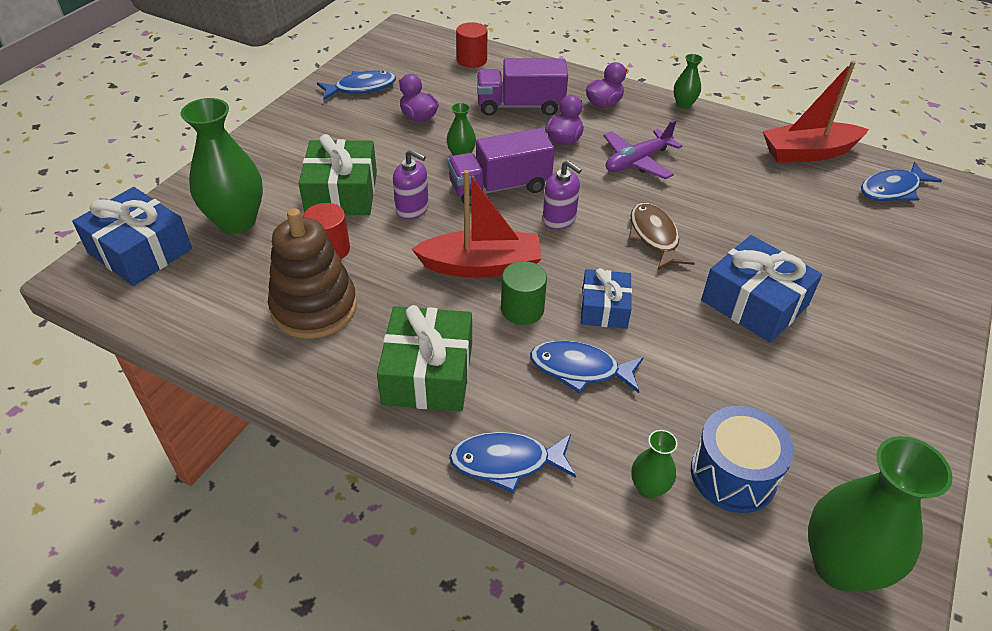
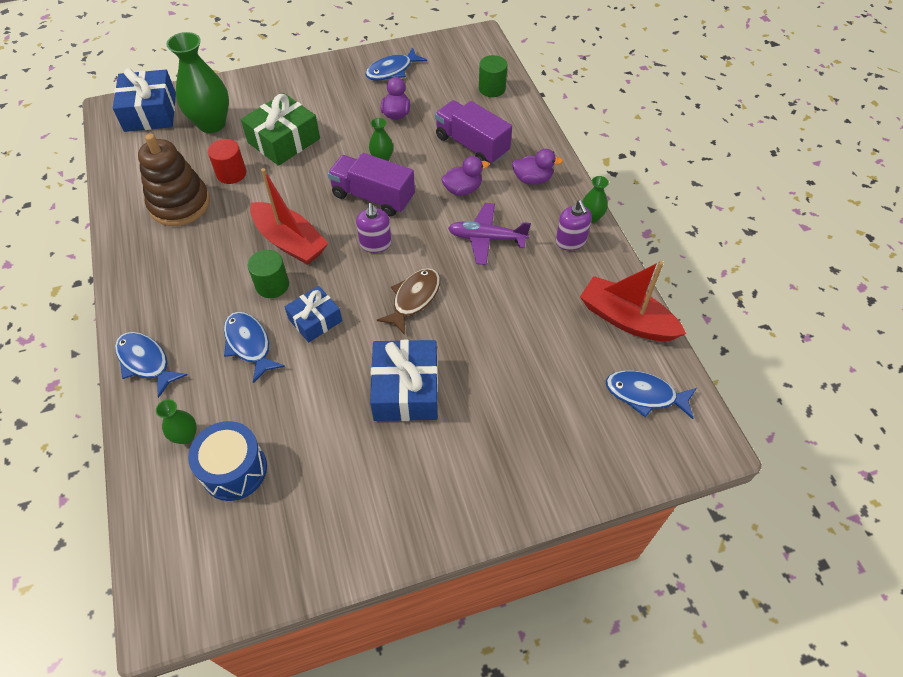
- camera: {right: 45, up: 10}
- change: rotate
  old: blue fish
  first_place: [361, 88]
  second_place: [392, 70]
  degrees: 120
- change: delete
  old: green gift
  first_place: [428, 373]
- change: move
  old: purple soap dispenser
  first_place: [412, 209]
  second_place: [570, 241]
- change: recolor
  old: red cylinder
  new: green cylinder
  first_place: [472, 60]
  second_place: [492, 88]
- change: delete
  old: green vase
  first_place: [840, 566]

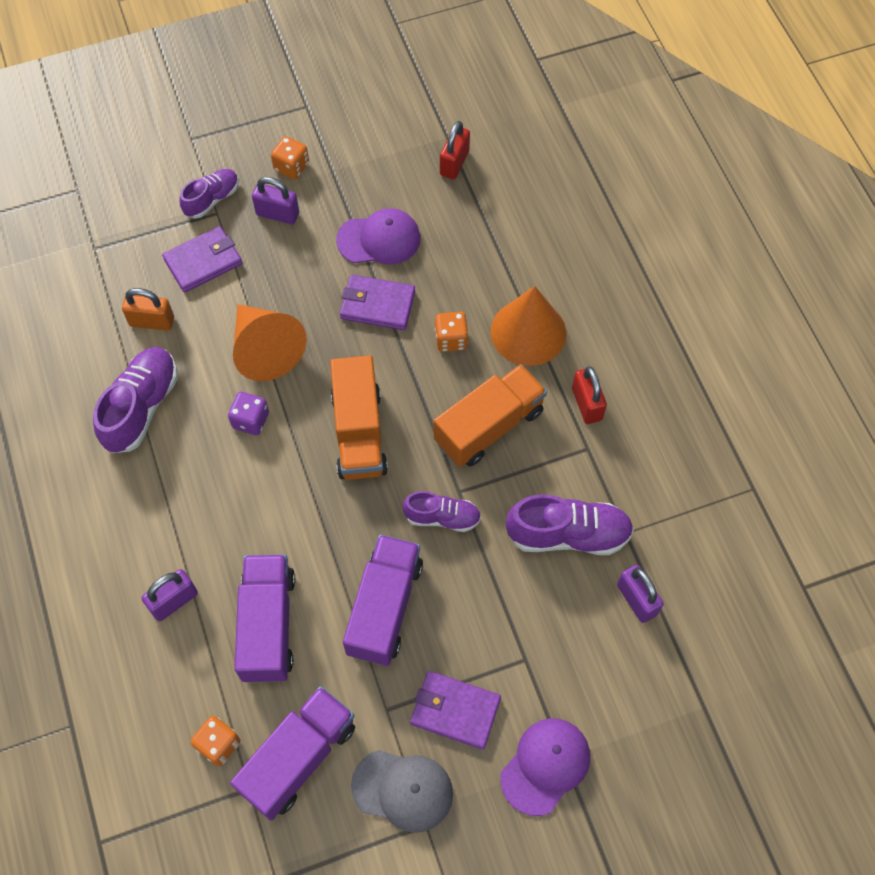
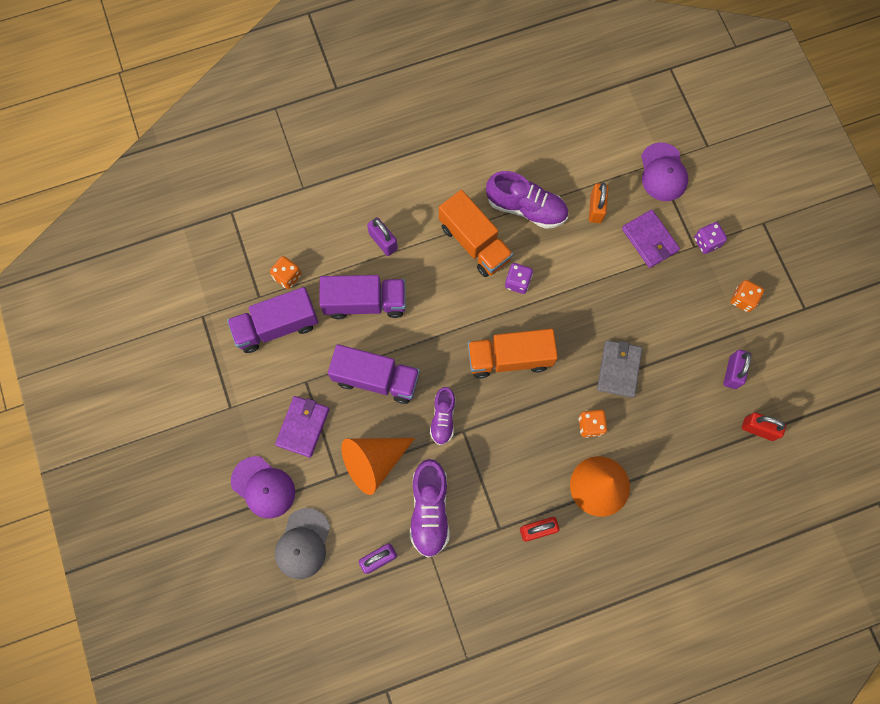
- camera: {right: 90, up: 10}
- change: replace
  old: purple shoe
  new: purple dice
  first_place: [212, 199]
  second_place: [706, 242]
- change: rotate
  old: purple truck
  first_place: [299, 757]
  second_place: [276, 326]
  degrees: 120
- change: move
  old: orange cone
  first_place: [265, 349]
  second_place: [374, 462]
- change: move
  old: purple padlock
  first_place: [277, 214]
  second_place: [732, 372]
- change: move
  old: purple cap
  first_place: [379, 239]
  second_place: [663, 172]
- change: recolor
  old: purple wallet
  new: grey wallet
  first_place: [377, 304]
  second_place: [619, 369]
- change: move
  old: grey cap
  first_place: [403, 790]
  second_place: [303, 544]
- change: move
  old: orange truck
  first_place: [489, 426]
  second_place: [474, 242]

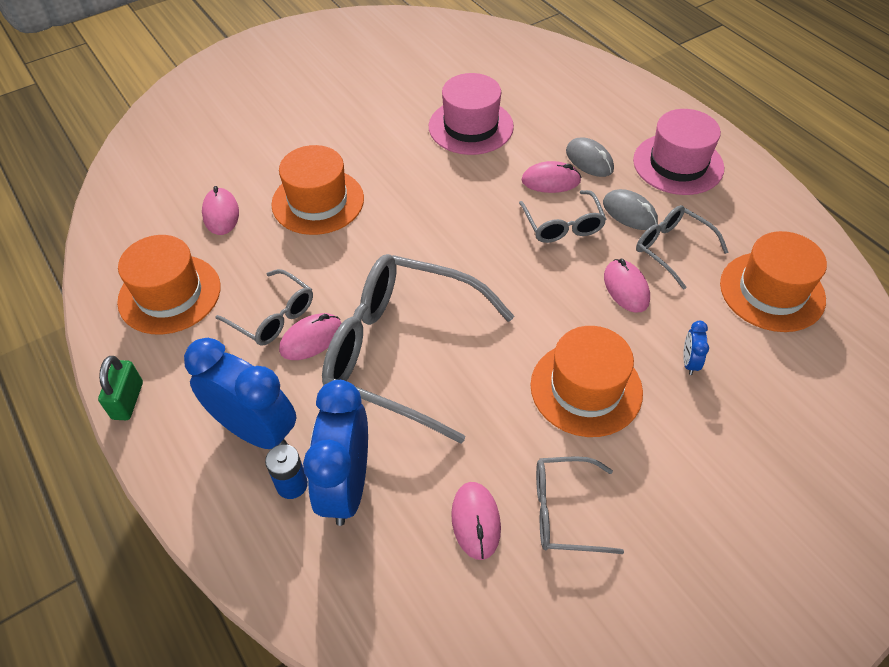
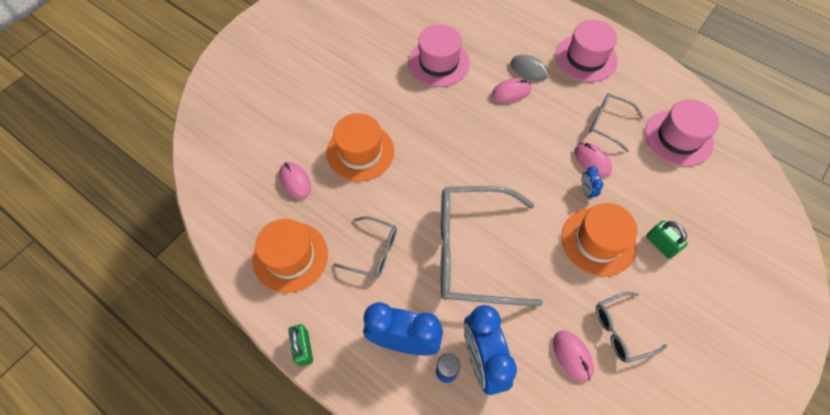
- camera: {right: -20, up: 10}
- change: delete
  old: pink mouse
  first_place: [311, 339]
- change: delete
  old: grey glasses
  first_place: [563, 225]
- change: delete
  old: grey mouse
  first_place: [629, 213]
- change: move
  old: blue clock
  first_place: [689, 362]
  second_place: [586, 191]
- change: recolor
  old: orange hat
  new: pink hat
  first_place: [772, 291]
  second_place: [678, 138]
- change: insert
  new: green padlock
  second_place: [660, 244]

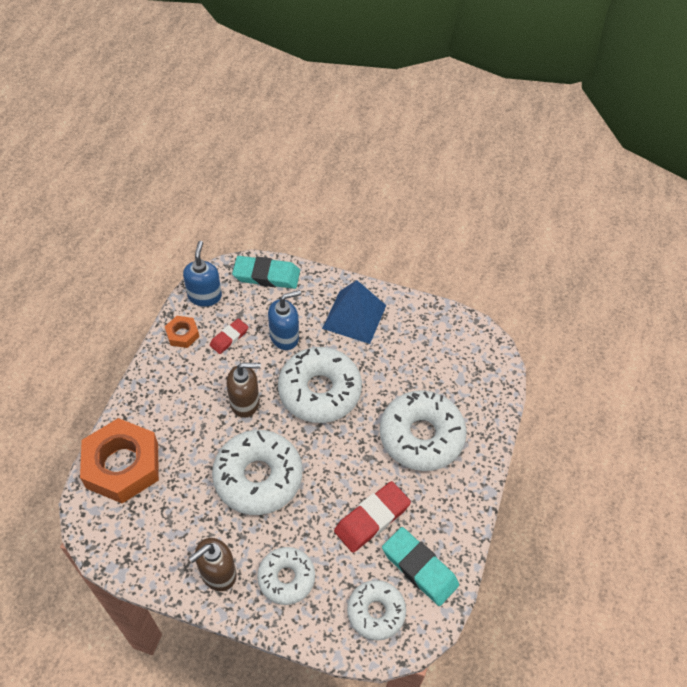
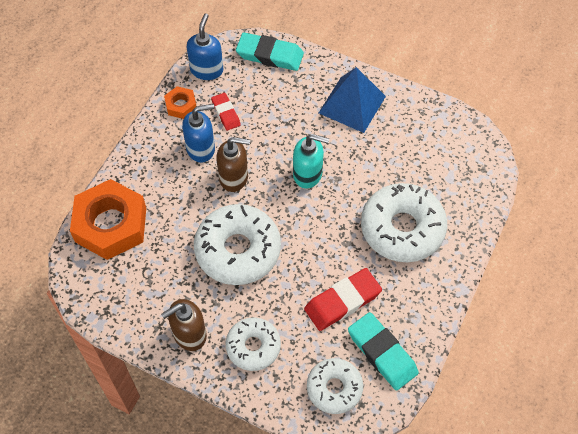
- camera: {right: 10, up: 5}
- change: rotate
  old: red eraser
  first_place: [229, 338]
  second_place: [226, 113]
  degrees: -75
- change: move
  old: blue soap dispenser
  first_place: [284, 337]
  second_place: [201, 148]
- change: replace
  old: white donut
  new: turquoise soap dispenser
  first_place: [319, 391]
  second_place: [308, 174]

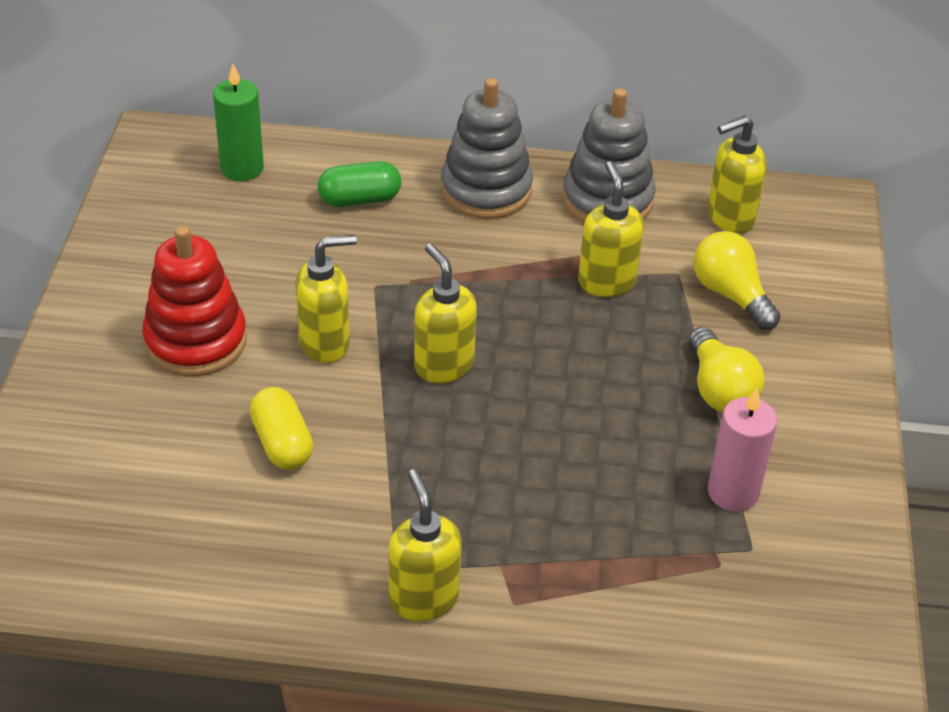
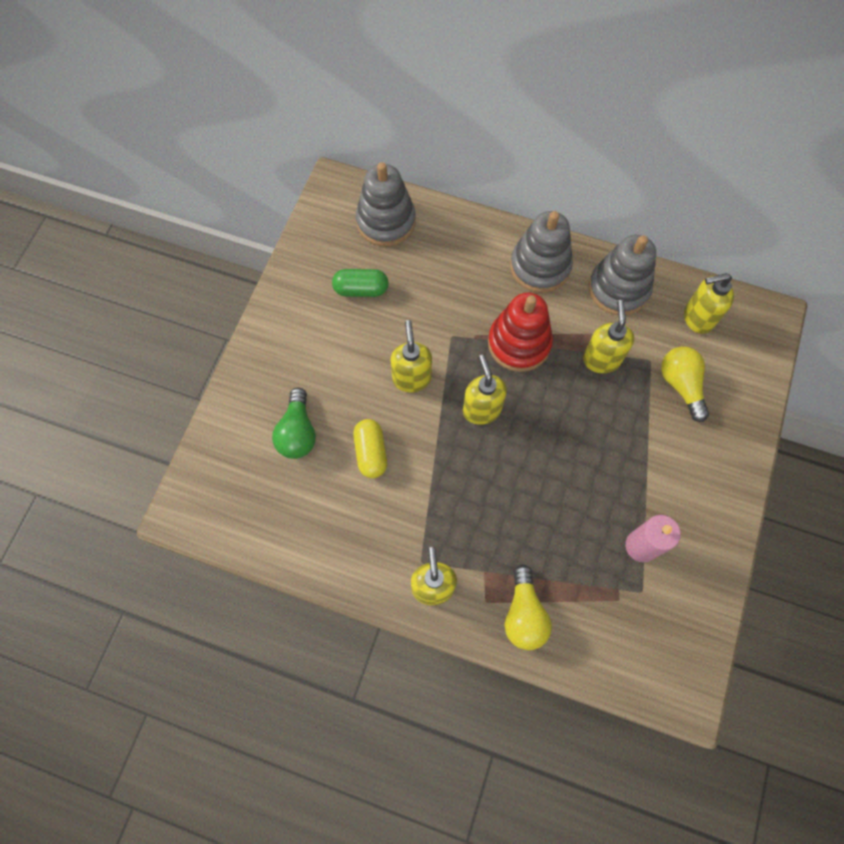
- camera: {right: 15, up: 25}
- change: move
  old: red stacking toy
  first_place: [196, 341]
  second_place: [519, 343]
- change: replace
  old: green candle
  new: grey stacking toy
  first_place: [242, 168]
  second_place: [386, 221]
- change: rotate
  old: yellow soap dispenser
  first_place: [325, 343]
  second_place: [411, 378]
  degrees: -90
- change: move
  old: green capsule
  first_place: [360, 199]
  second_place: [361, 289]
- change: move
  old: yellow light bulb
  first_place: [719, 389]
  second_place: [524, 614]
- change: insert
  new: green light bulb
  second_place: [297, 432]

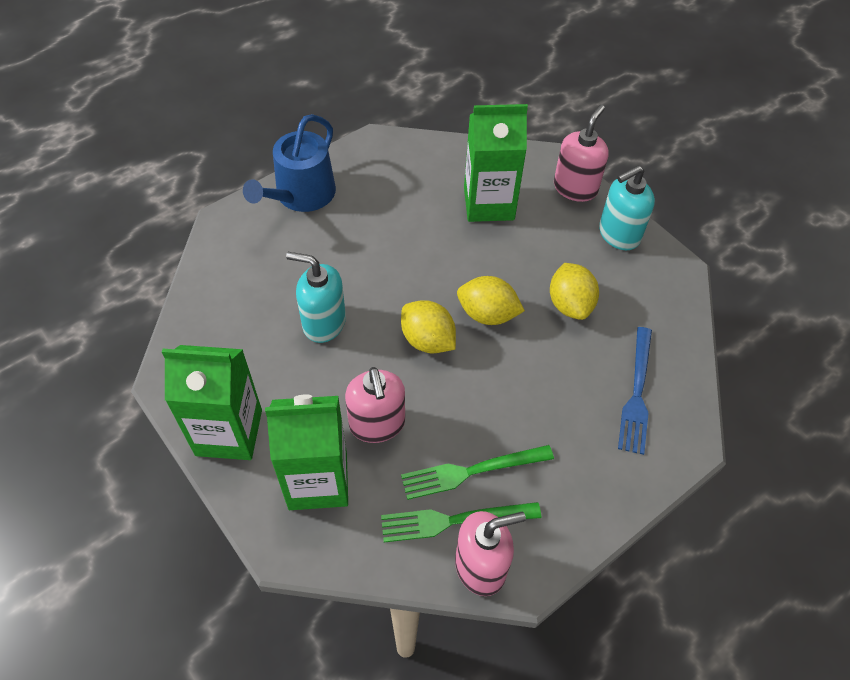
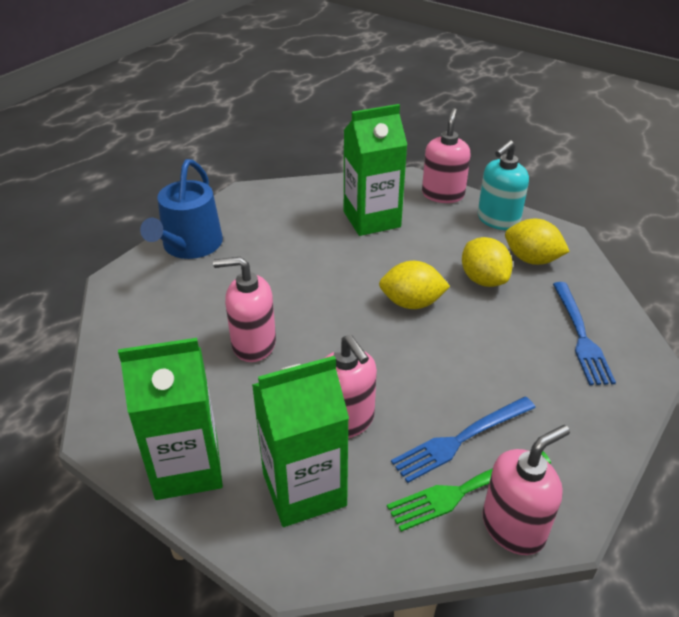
- camera: {right: -15, up: -15}
- change: recolor
  old: turquoise soap dispenser
  new: pink soap dispenser
  first_place: [324, 323]
  second_place: [253, 344]
- change: move
  old: yellow lemon
  first_place: [427, 340]
  second_place: [531, 259]
- change: recolor
  old: green fork
  new: blue fork
  first_place: [471, 471]
  second_place: [460, 439]

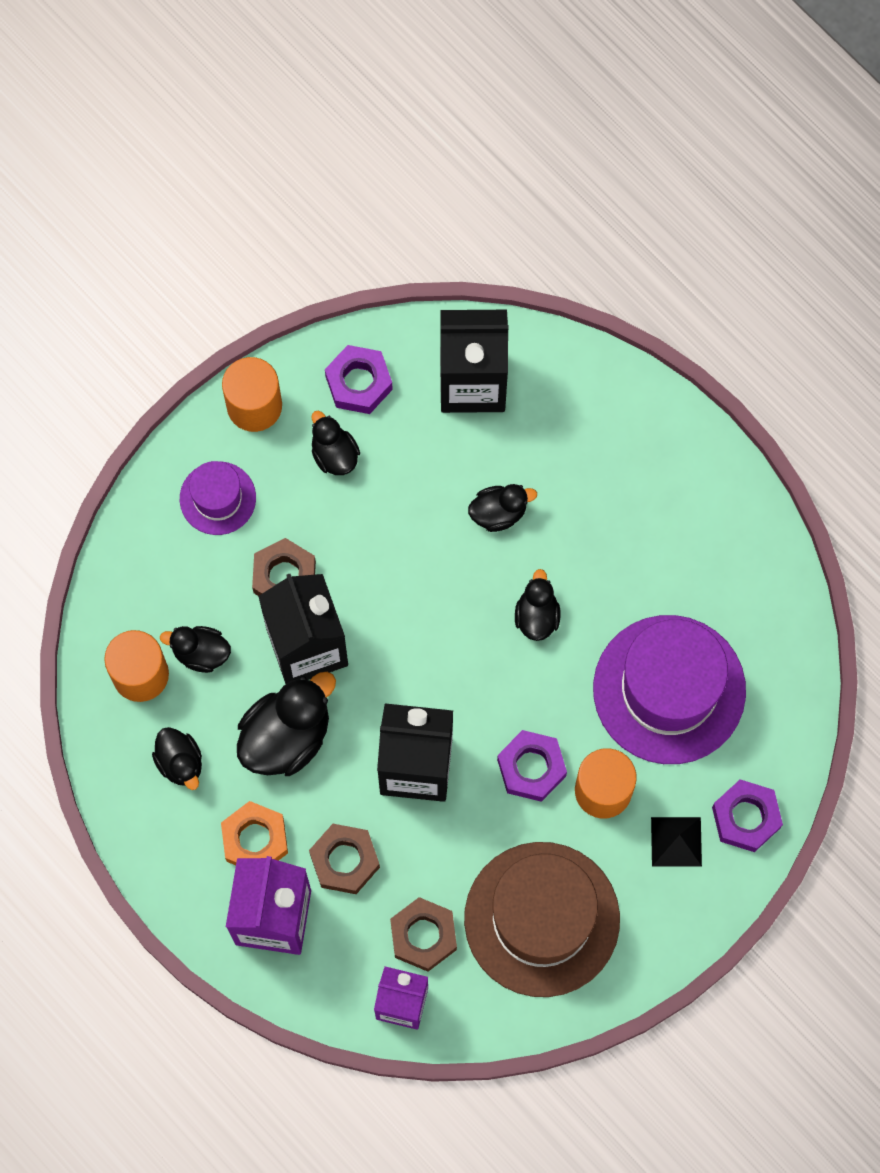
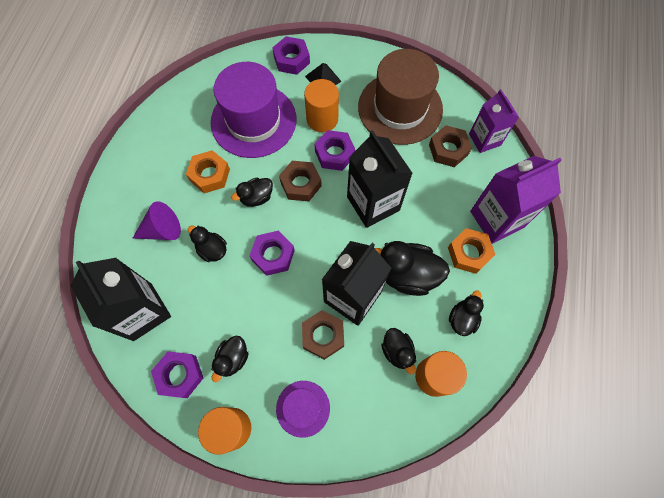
- camera: {right: -125, up: -5}
- change: move
  old: brown nut
  first_place: [345, 860]
  second_place: [300, 184]
- change: insert
  new: purple cone
  second_place: [162, 230]
- change: insert
  new: orange nut
  second_place: [210, 175]
- change: insert
  new: purple nut
  second_place: [273, 255]

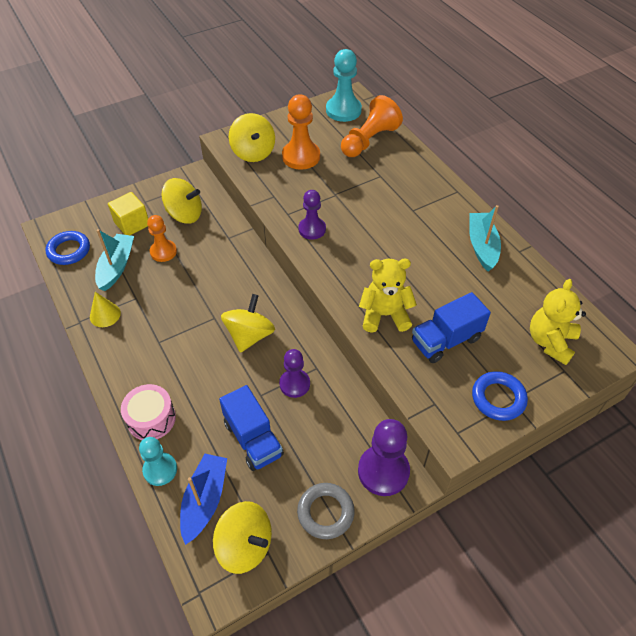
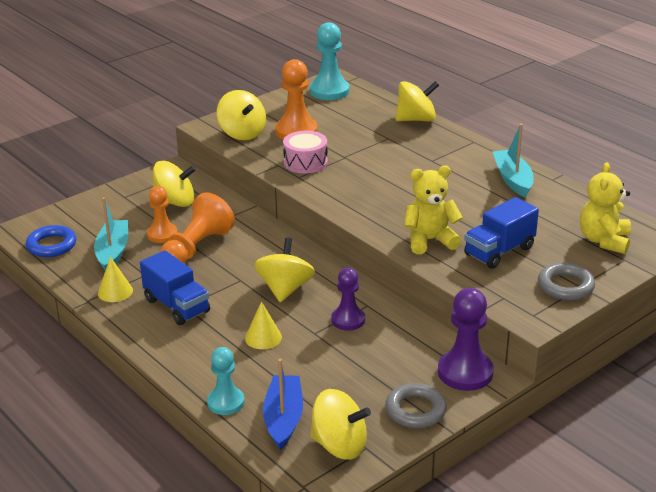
- camera: {right: -10, up: -20}
- change: delete
  old: yellow cube
  first_place: [132, 224]
- change: move
  old: pink drum
  first_place: [151, 419]
  second_place: [305, 162]
- change: move
  old: blue truck
  first_place: [253, 439]
  second_place: [177, 306]
- change: delete
  old: purple pawn
  first_place: [312, 229]
- change: move
  old: orange pawn
  first_place: [369, 140]
  second_place: [197, 248]
- change: recolor
  old: blue ring
  new: grey ring
  first_place: [498, 398]
  second_place: [565, 286]
- change: insert
  new: yellow cone
  second_place: [263, 337]
- change: insert
  new: yellow spinning top
  second_place: [416, 119]

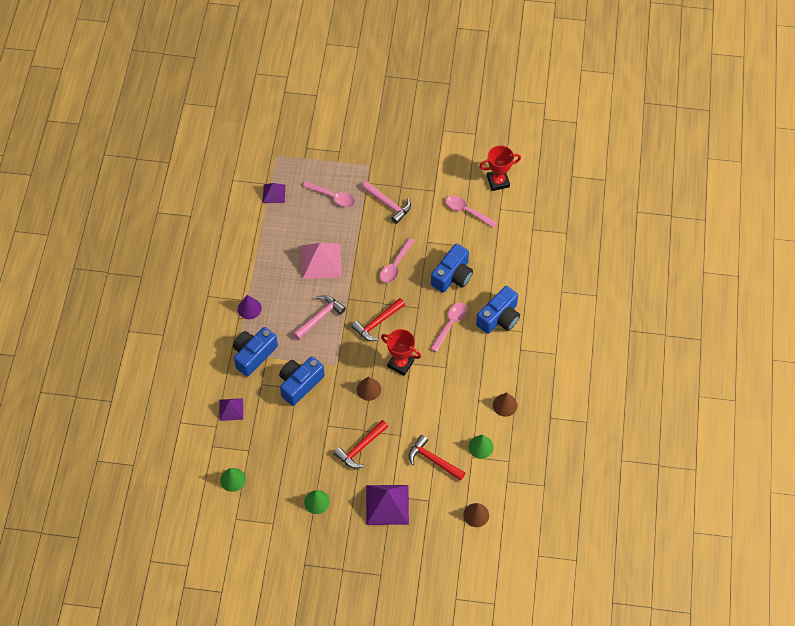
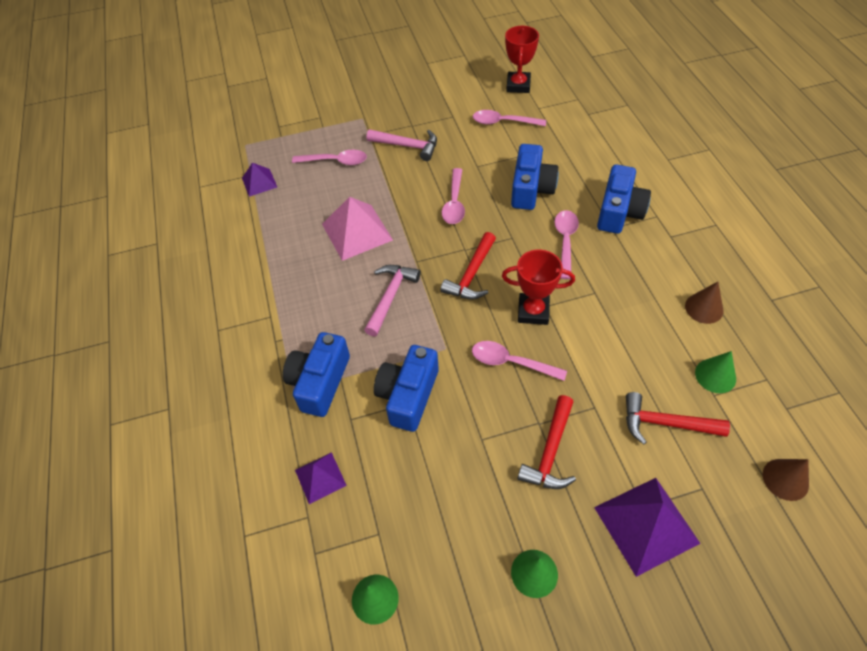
- camera: {right: -20, up: -5}
- change: delete
  old: purple cone
  first_place: [249, 308]
- change: replace
  old: brown cone
  new: pink spoon
  first_place: [368, 389]
  second_place: [511, 362]
- change: rotate
  old: red trophy
  first_place: [498, 181]
  second_place: [518, 85]
  degrees: -45

